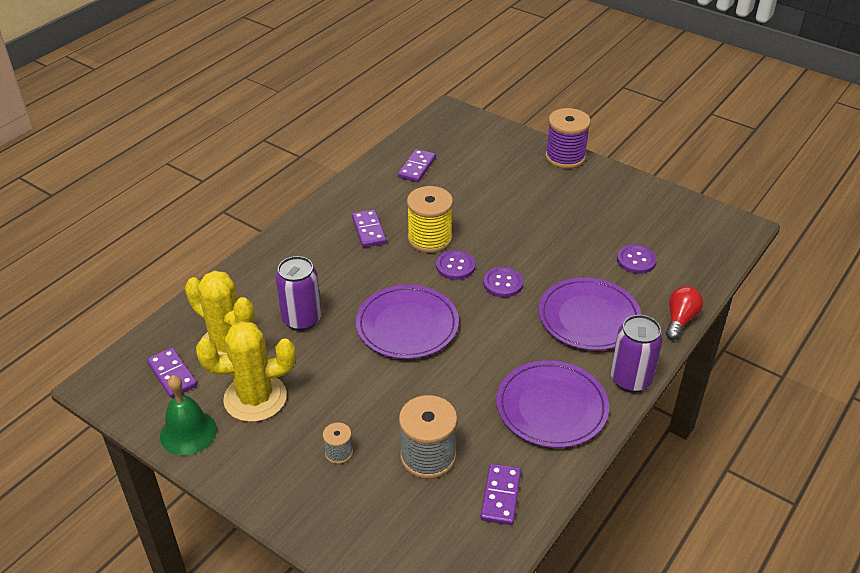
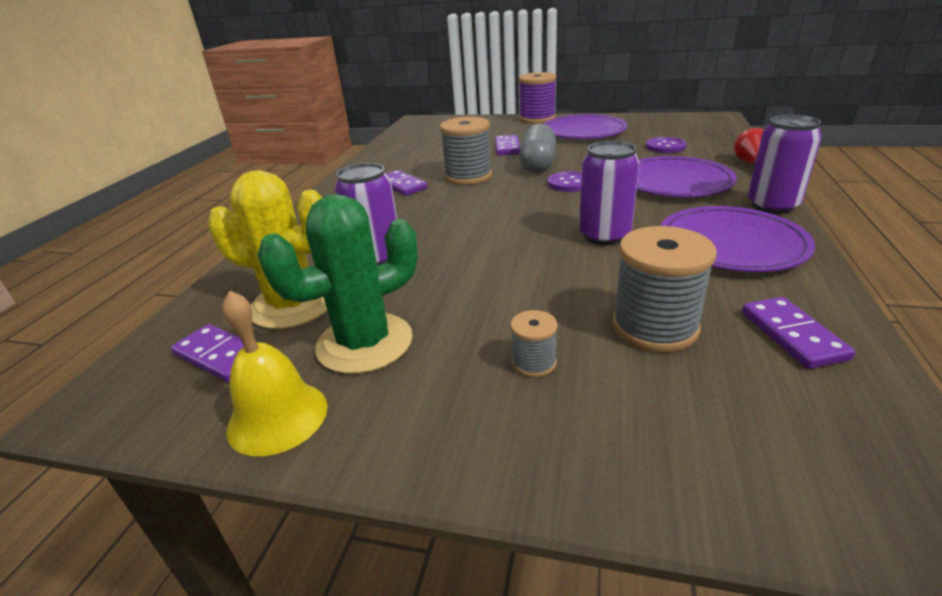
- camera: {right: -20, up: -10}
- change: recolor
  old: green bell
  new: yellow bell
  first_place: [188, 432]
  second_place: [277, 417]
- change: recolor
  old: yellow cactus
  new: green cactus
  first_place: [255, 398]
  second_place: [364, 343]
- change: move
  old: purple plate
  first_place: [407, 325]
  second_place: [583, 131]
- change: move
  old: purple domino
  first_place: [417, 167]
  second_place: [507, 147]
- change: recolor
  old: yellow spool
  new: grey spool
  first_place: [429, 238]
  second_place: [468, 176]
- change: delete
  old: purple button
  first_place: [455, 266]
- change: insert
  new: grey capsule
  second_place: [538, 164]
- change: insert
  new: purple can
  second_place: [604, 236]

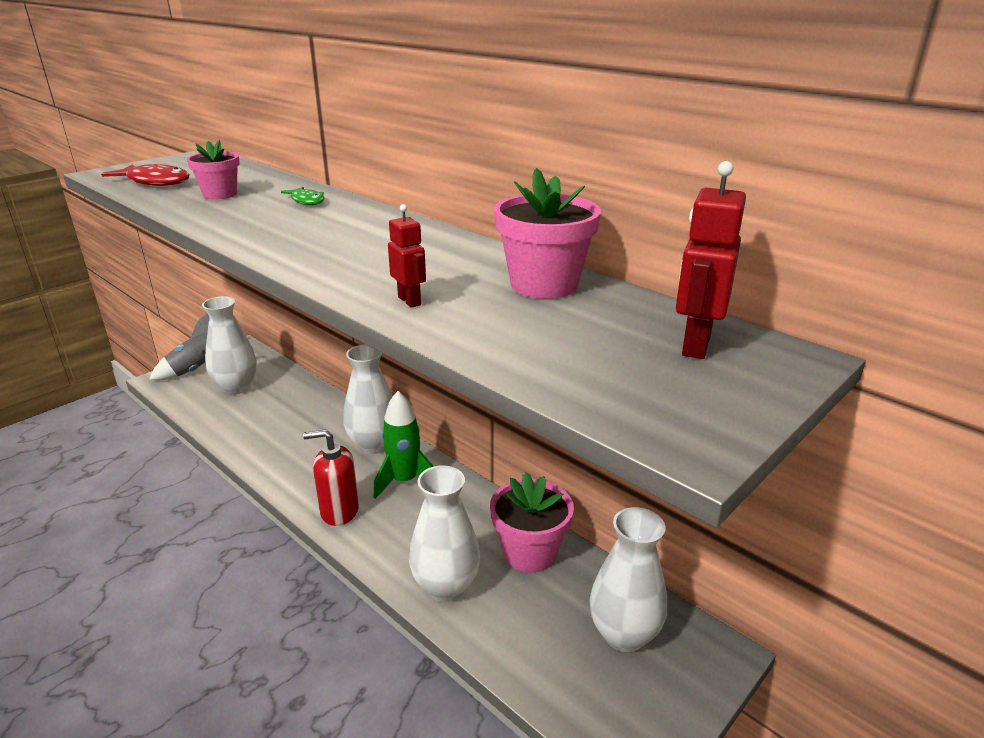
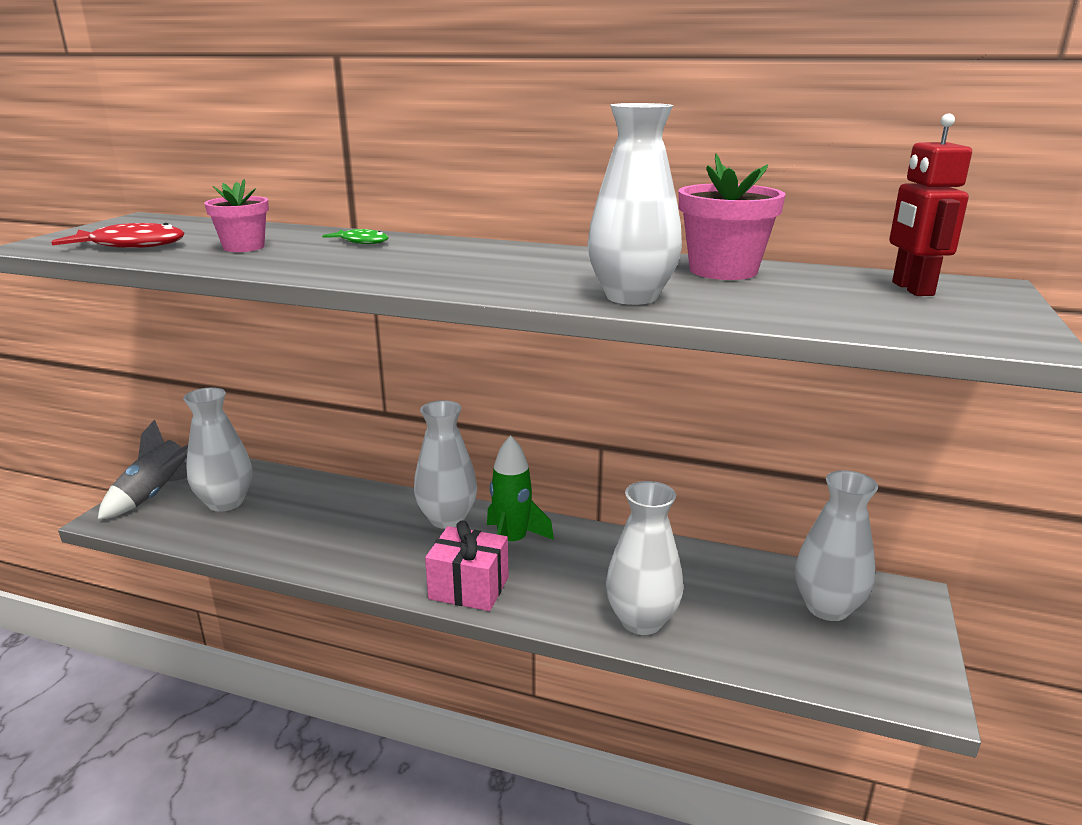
- camera: {right: -25, up: -5}
- change: replace
  old: red soap dispenser
  new: pink gift
  first_place: [339, 511]
  second_place: [469, 588]
- change: replace
  old: red robot
  new: white vase
  first_place: [410, 301]
  second_place: [631, 297]
- change: delete
  old: pink flower pot
  first_place: [530, 552]

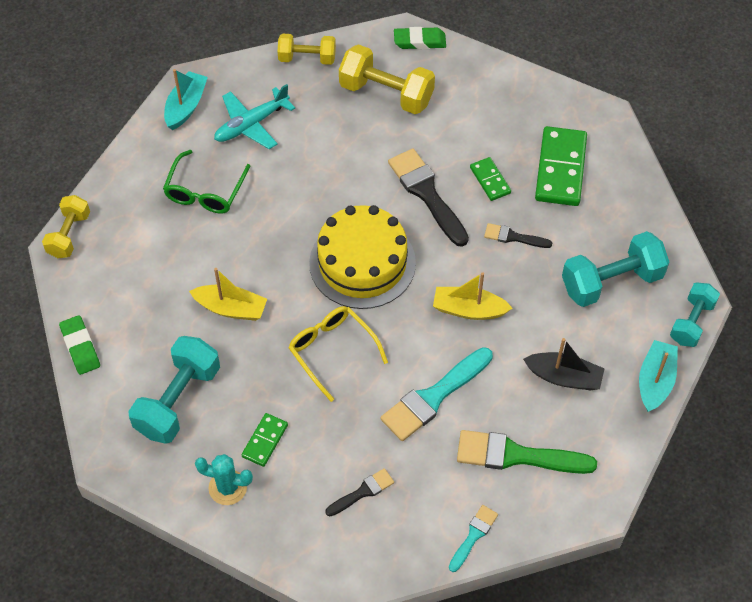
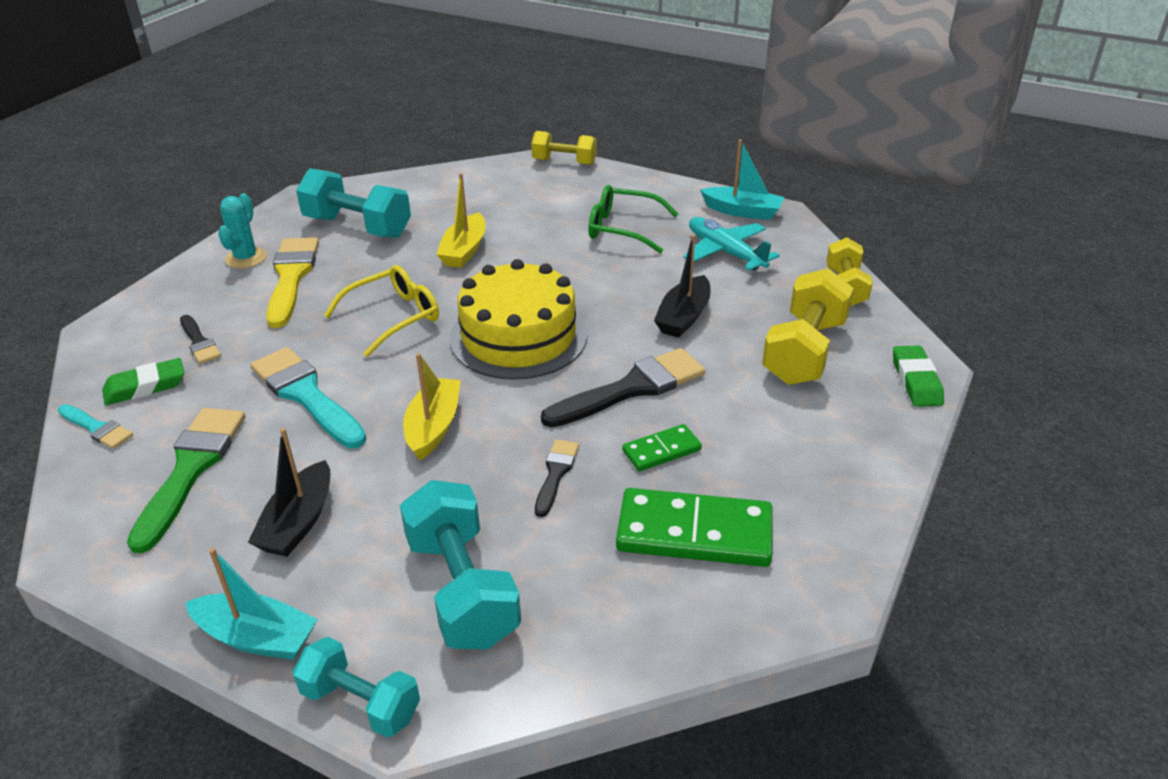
- camera: {right: 90, up: -20}
- change: move
  old: green eraser
  first_place: [80, 347]
  second_place: [145, 387]
- change: replace
  old: green domino
  new: yellow brush
  first_place: [265, 441]
  second_place: [291, 277]
- change: insert
  new: black boat
  second_place: [683, 317]

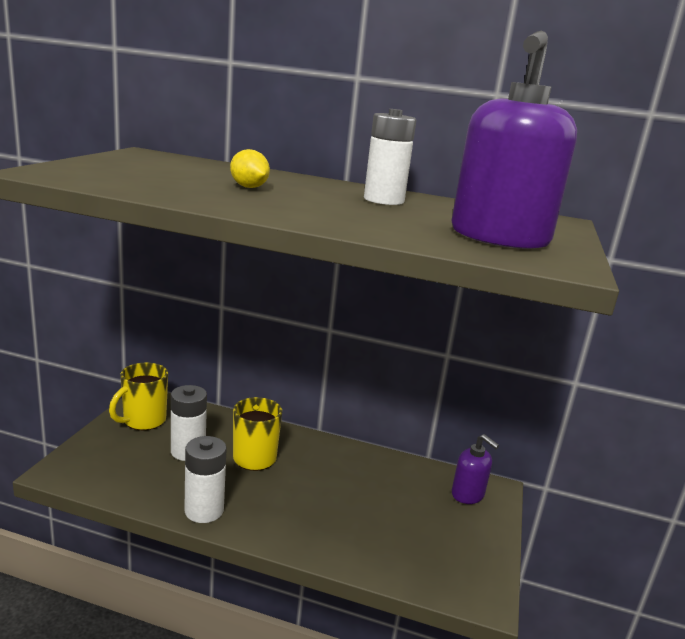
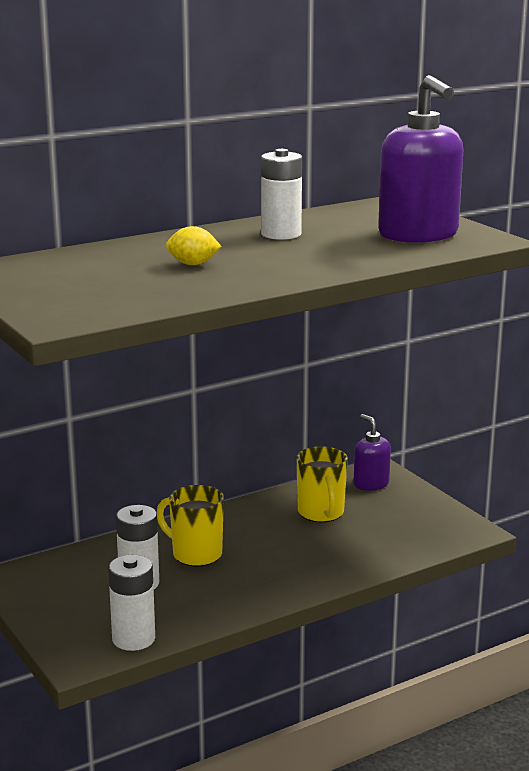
- camera: {right: -45, up: 0}
- change: move
  old: yellow mug
  first_place: [143, 421]
  second_place: [321, 513]
- change: move
  old: white battery
  first_place: [204, 510]
  second_place: [133, 639]
- change: rotate
  old: purple soap dispenser
  first_place: [468, 494]
  second_place: [371, 484]
  degrees: -120

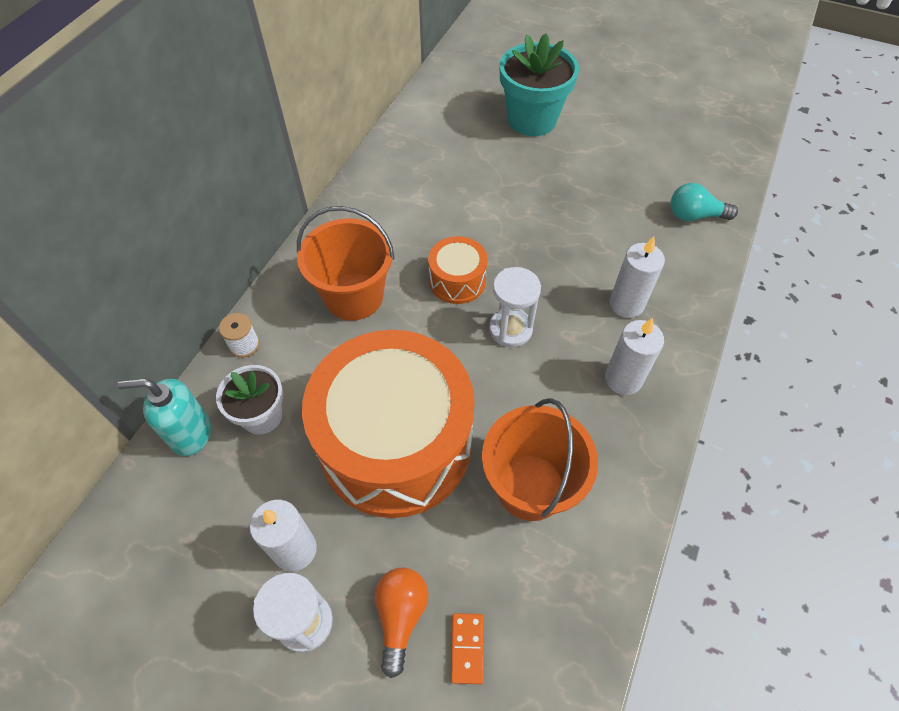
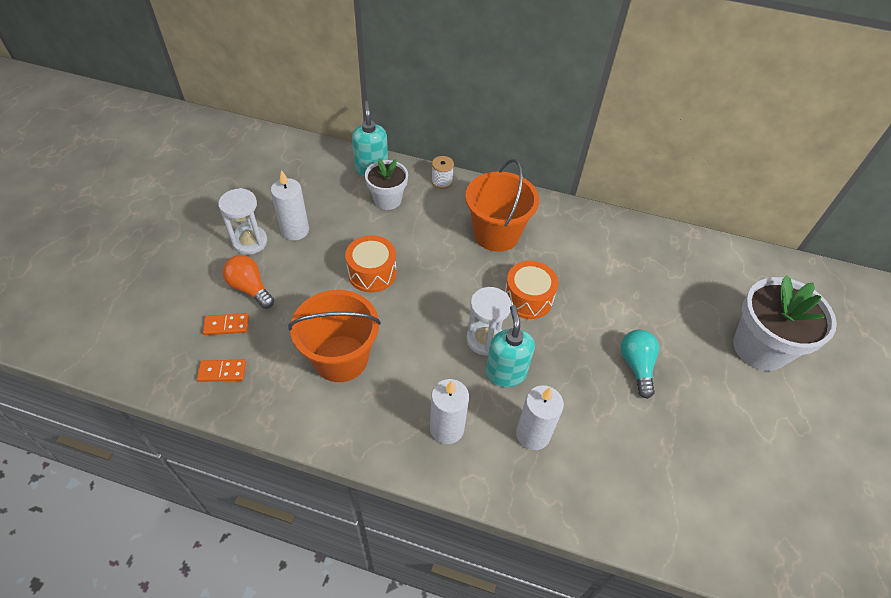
- camera: {right: 80, up: -5}
- change: resize
  old: orange drum
  first_place: [395, 443]
  second_place: [372, 273]
  factor: 0.44
- change: rotate
  old: orange light bulb
  first_place: [401, 616]
  second_place: [250, 288]
  degrees: -135
- change: recolor
  old: turquoise flower pot
  new: white flower pot
  first_place: [532, 120]
  second_place: [759, 348]
- change: move
  old: turquoise light bulb
  first_place: [694, 215]
  second_place: [636, 366]
- change: insert
  new: orange domino
  second_place: [222, 372]
- change: insert
  new: turquoise soap dispenser
  second_place: [505, 373]

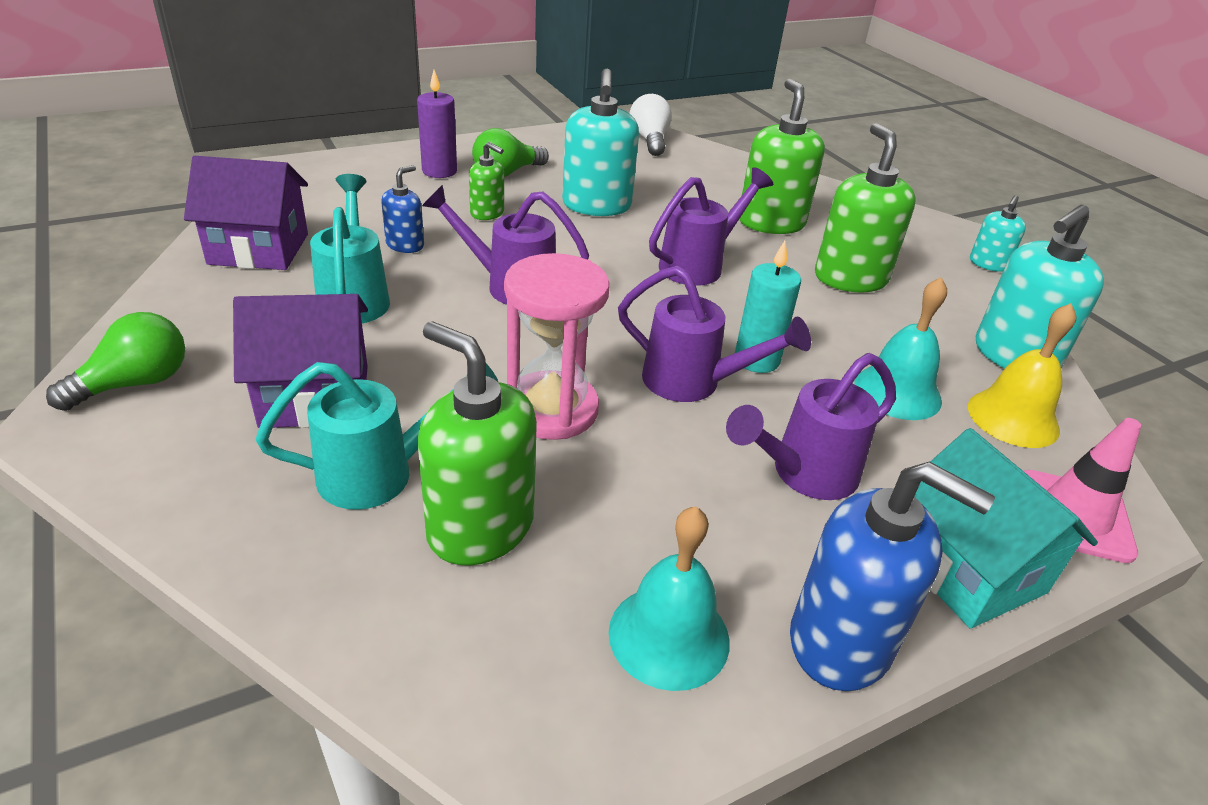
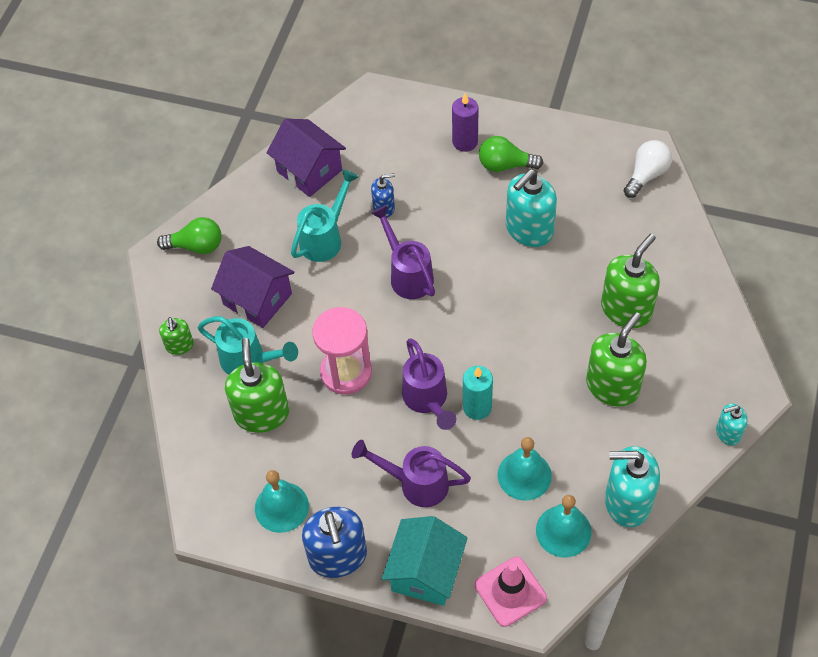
- camera: {right: 50, up: 20}
- change: move
  old: green soap dispenser
  first_place: [487, 213]
  second_place: [179, 345]
- change: delete
  old: purple watering can
  first_place: [699, 265]
- change: recolor
  old: yellow bell
  new: turquoise bell
  first_place: [1013, 418]
  second_place: [563, 531]

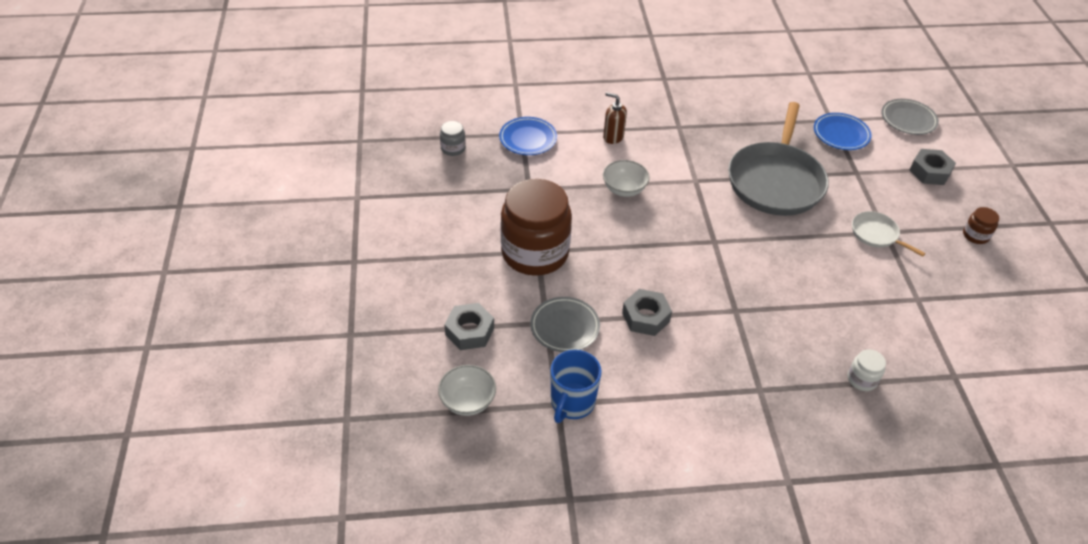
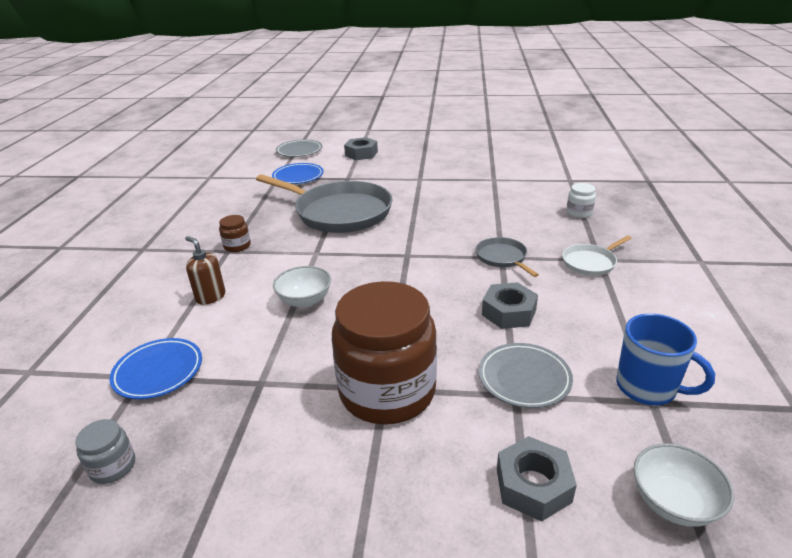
- camera: {right: -75, up: -15}
- change: rotate
  old: brown soap dispenser
  first_place: [613, 137]
  second_place: [210, 297]
  degrees: 90
- change: move
  old: white pan
  first_place: [876, 234]
  second_place: [590, 262]
- change: move
  old: brown jar
  first_place: [975, 235]
  second_place: [237, 246]
- change: insert
  new: grey pan
  second_place: [502, 257]

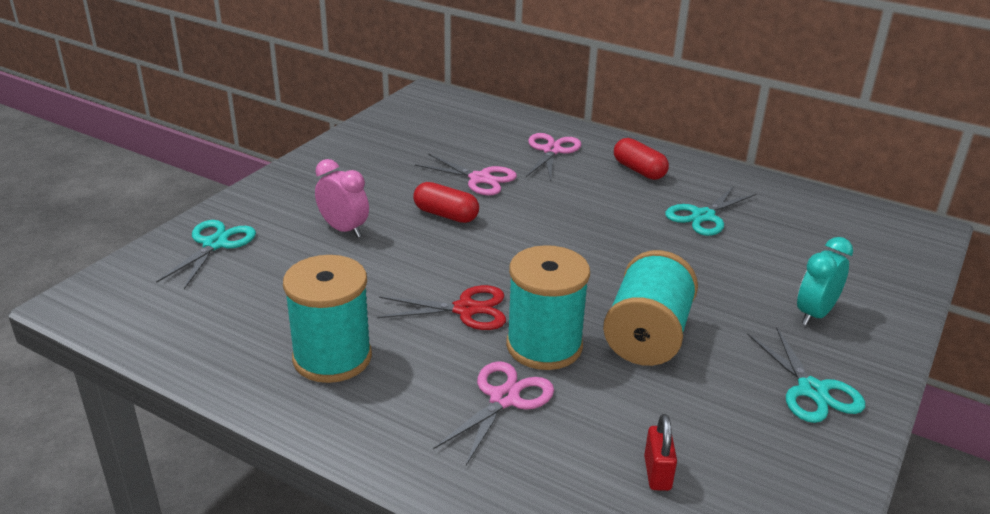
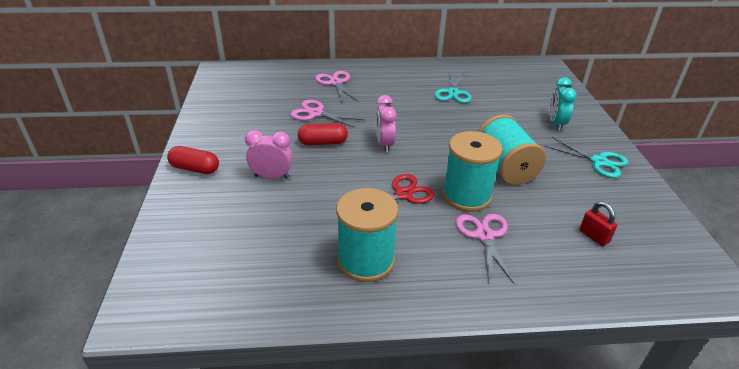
- camera: {right: -35, up: 5}
- change: delete
  old: turquoise scissors
  first_place: [215, 244]
- change: rotate
  old: pink scissors
  first_place: [479, 179]
  second_place: [315, 113]
  degrees: -150
- change: move
  old: red capsule
  first_place: [639, 170]
  second_place: [195, 169]
- change: insert
  new: pink clock
  second_place: [384, 144]

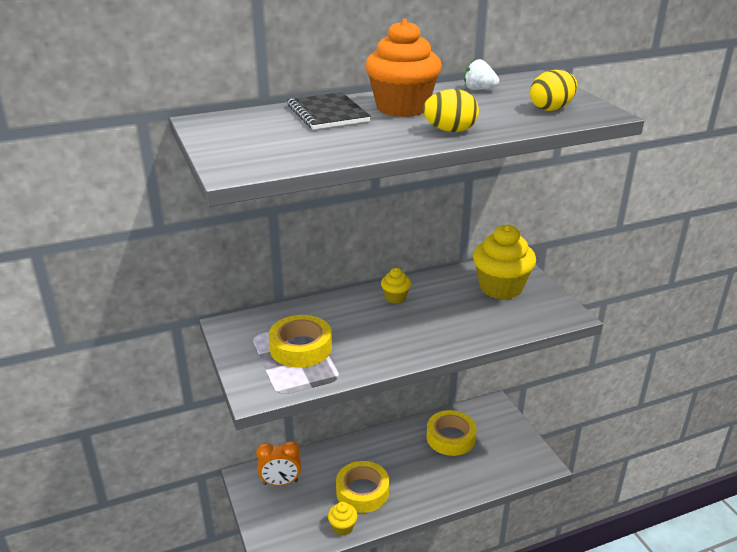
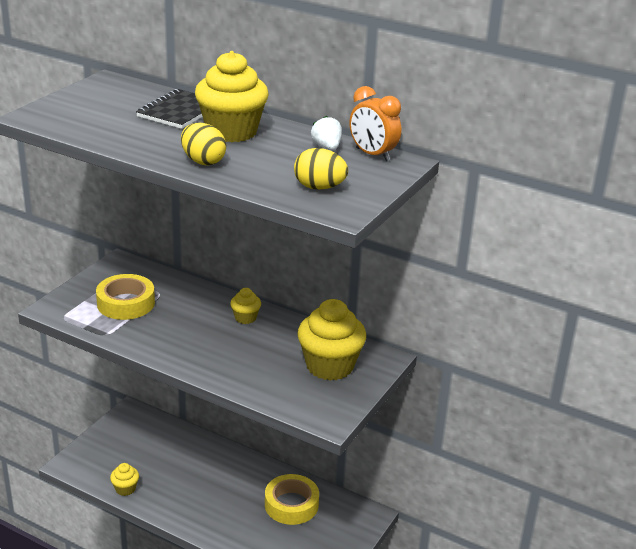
- camera: {right: 50, up: 0}
- change: move
  old: orange clock
  first_place: [280, 482]
  second_place: [372, 155]
- change: delete
  old: yellow tape
  first_place: [362, 491]
- change: recolor
  old: orange cupcake
  new: yellow cupcake
  first_place: [402, 108]
  second_place: [231, 132]

